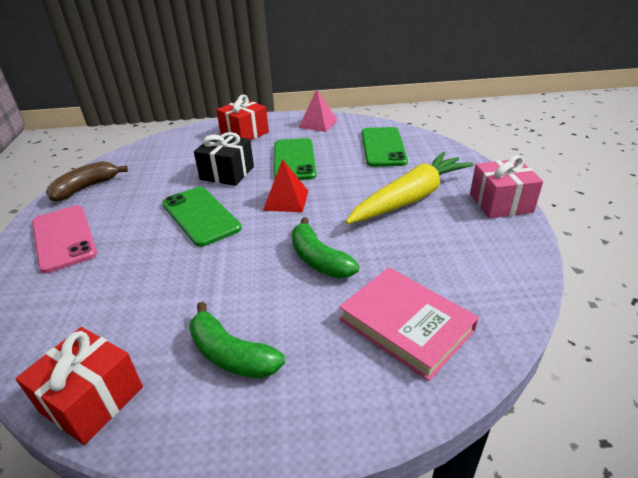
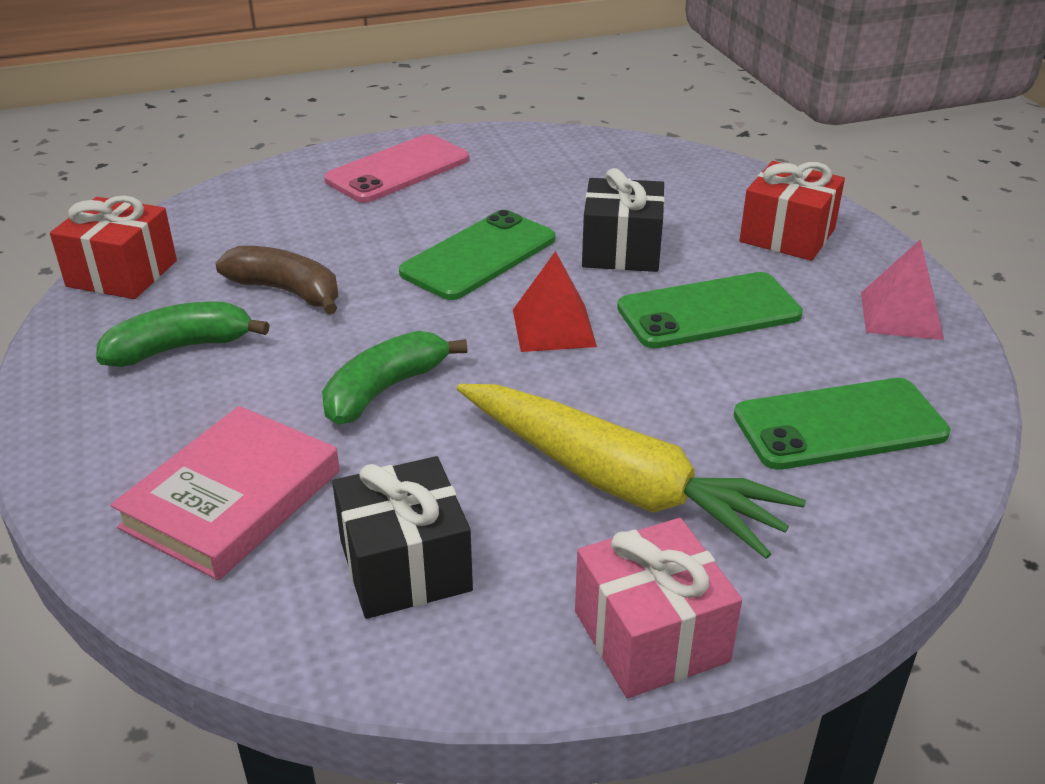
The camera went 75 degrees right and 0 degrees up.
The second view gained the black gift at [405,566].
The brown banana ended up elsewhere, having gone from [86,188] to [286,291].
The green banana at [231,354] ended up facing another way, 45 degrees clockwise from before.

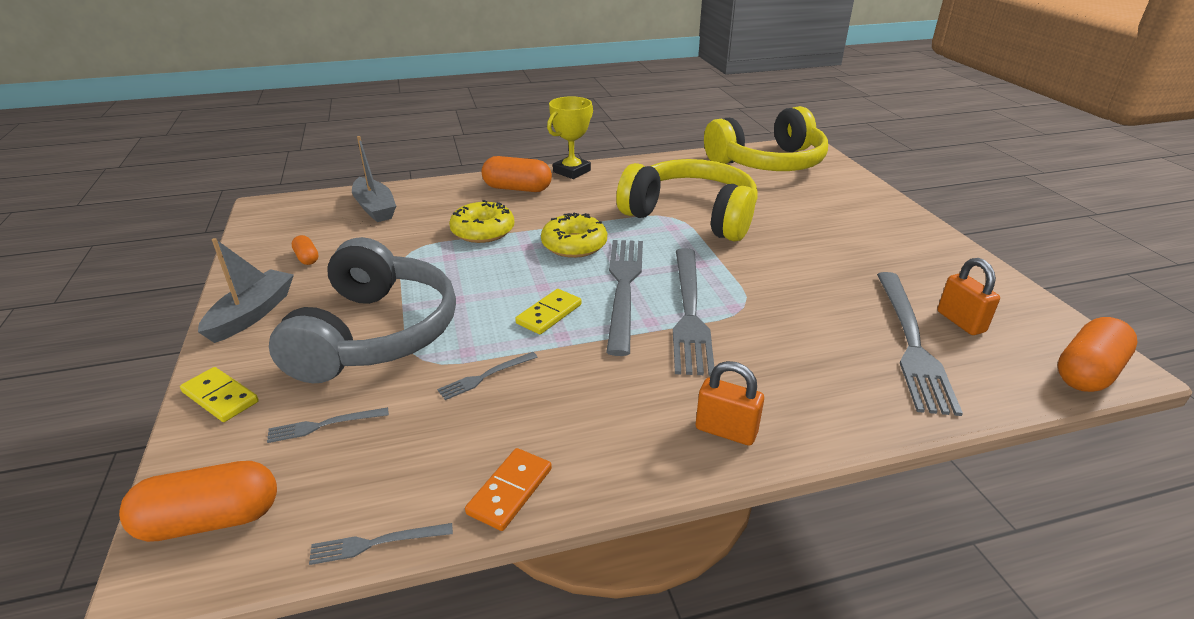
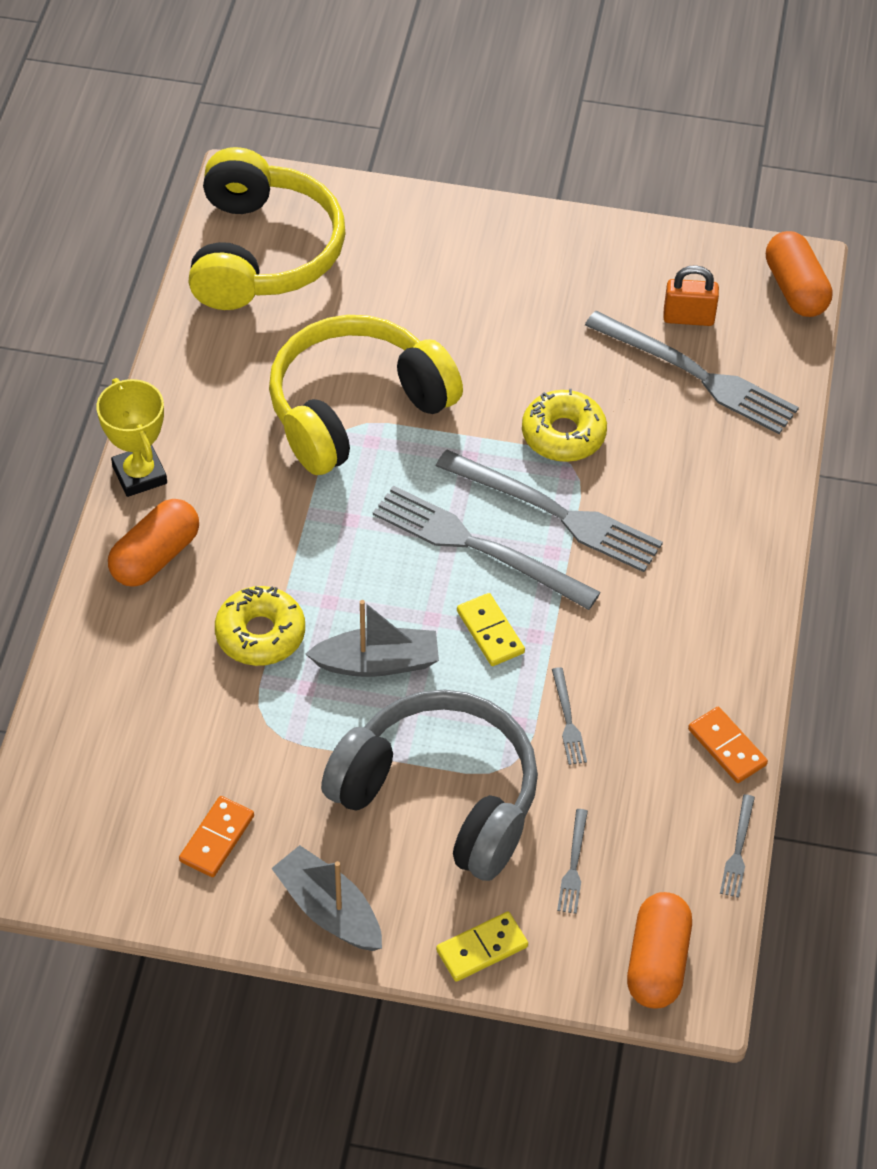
The camera went 65 degrees left and 20 degrees up.
The second view lost the orange padlock at [726,431].
The grey boat ended up elsewhere, having gone from [375,208] to [377,662].
The yellow donut ended up elsewhere, having gone from [574,245] to [563,434].
Where the orange capsule stood at [307,258], the orange domino came to stand at [217,839].

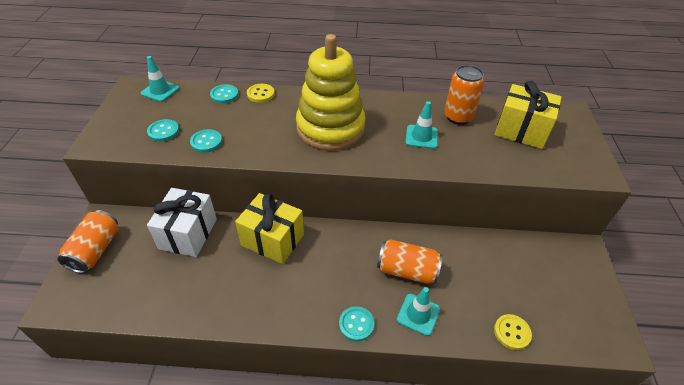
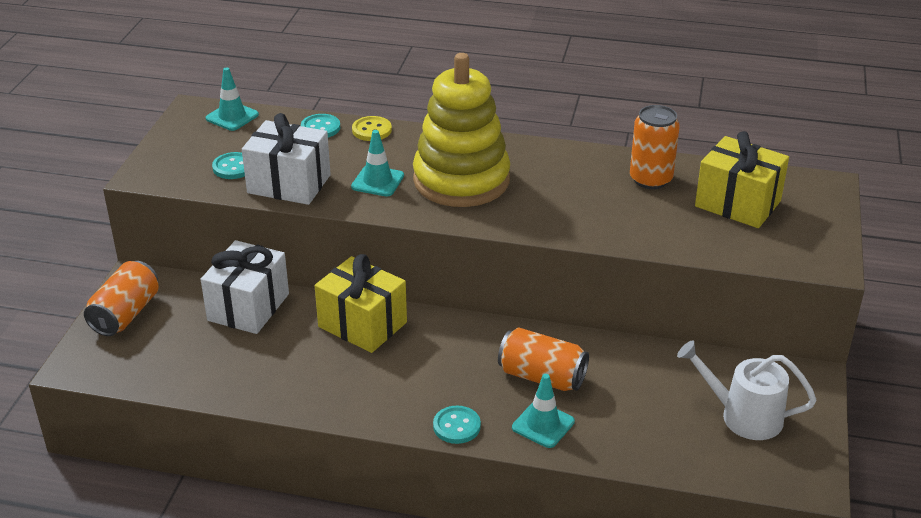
The camera went 10 degrees right and 10 degrees down.
The second view lost the yellow button at [512,332].
The second view gained the white watering can at [743,416].
The turquoise traffic cone ended up elsewhere, having gone from [421,137] to [377,181].
Where the turquoise button stood at [206,142], the white gift came to stand at [289,184].

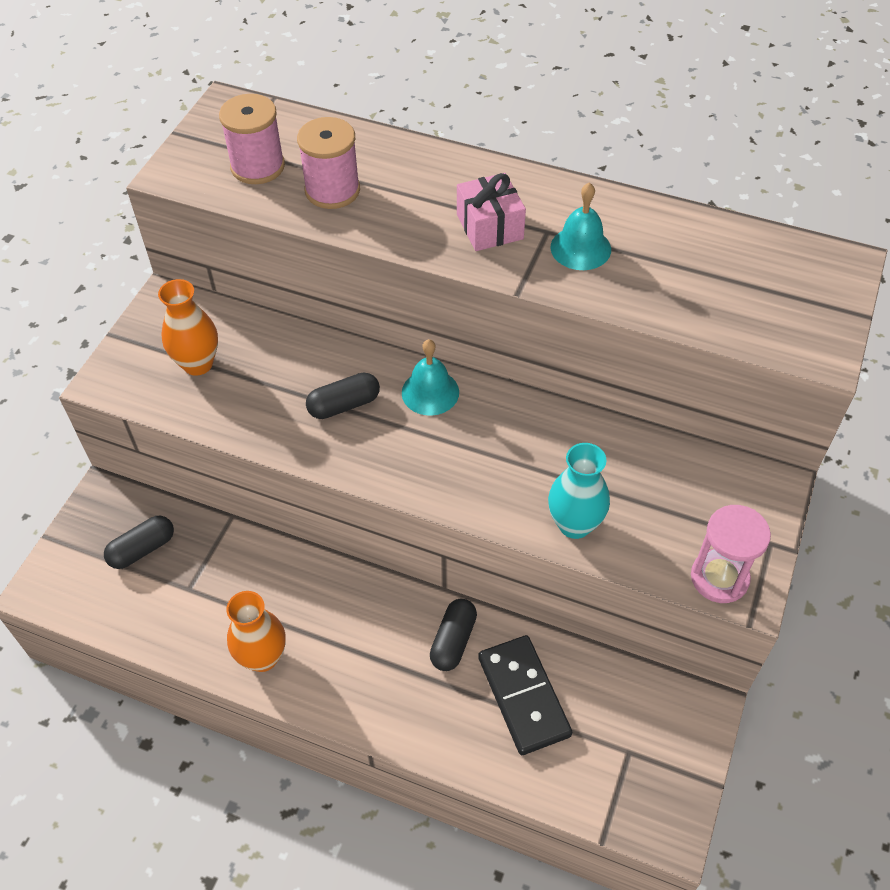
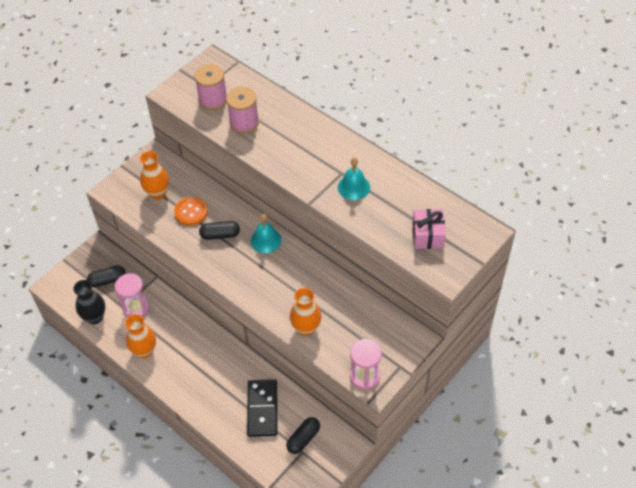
The camera went 20 degrees right and 0 degrees up.
The second view gained the black vase at [95,317].
The second view gained the pink hourglass at [136,307].
The second view gained the orange button at [191,212].
The black capsule ended up elsewhere, having gone from [453,641] to [303,439].
The pink gift ended up elsewhere, having gone from [490,227] to [428,235].
What was the turquoise vase at [574,524] turned into the orange vase at [306,328].

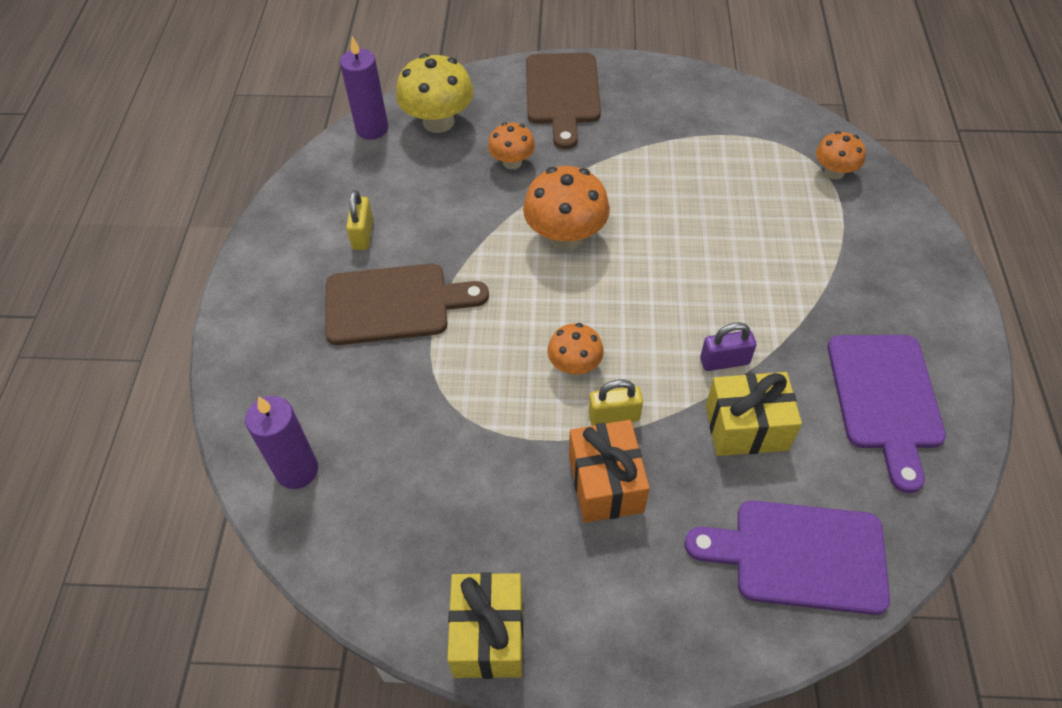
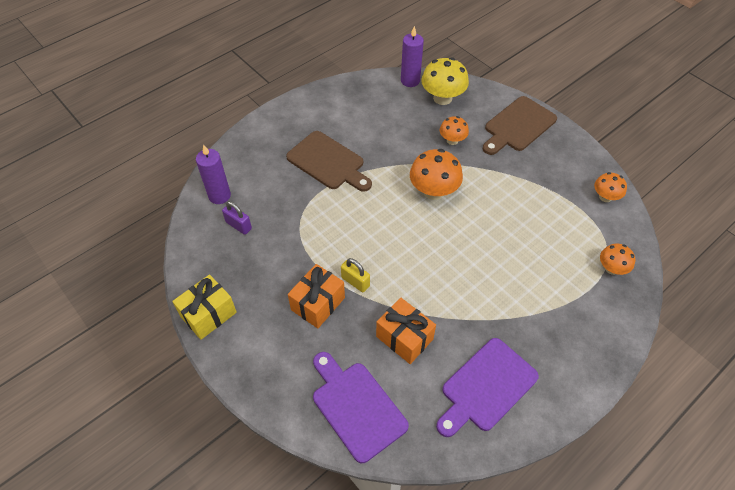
The camera went 45 degrees right and 0 degrees up.
The second view lost the yellow padlock at [363,234].
The orange mushroom ended up elsewhere, having gone from [574,365] to [605,197].
The purple padlock ended up elsewhere, having gone from [724,361] to [238,225].
What was the yellow gift at [746,427] turned into the orange gift at [404,338].

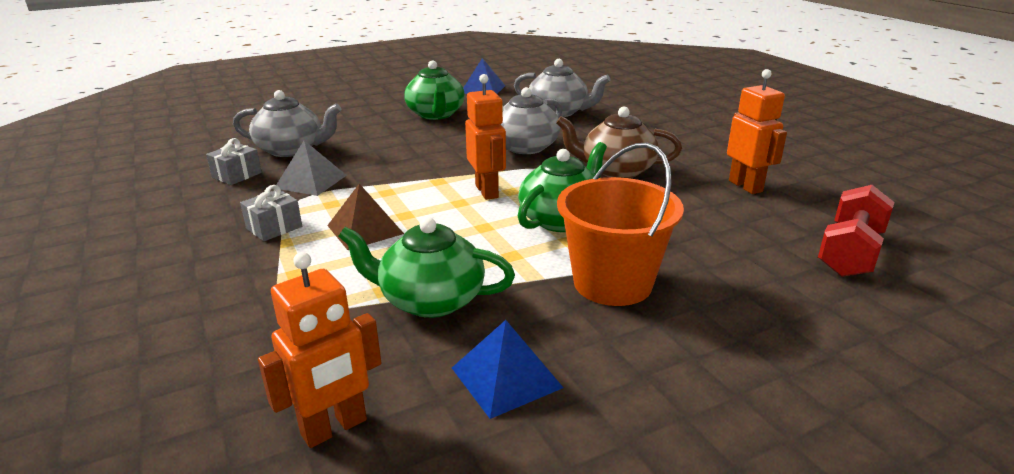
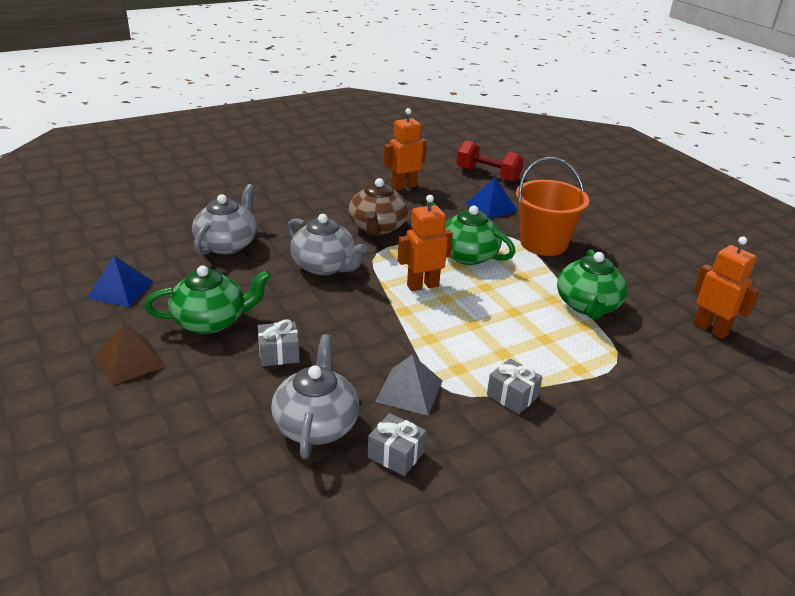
The camera went 95 degrees left and 5 degrees up.
The second view gained the grey gift at [279,354].
The brown pyramid ended up elsewhere, having gone from [365,229] to [130,361].
The blue pyramid ended up elsewhere, having gone from [506,377] to [491,206].

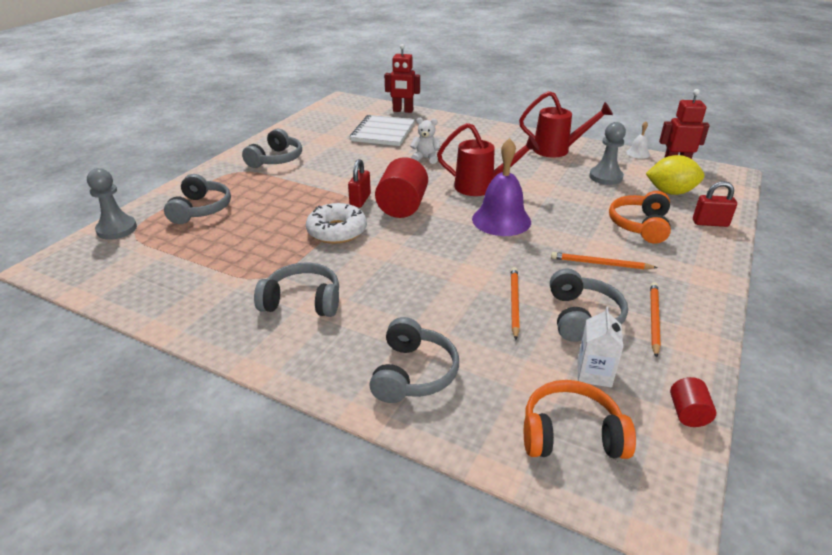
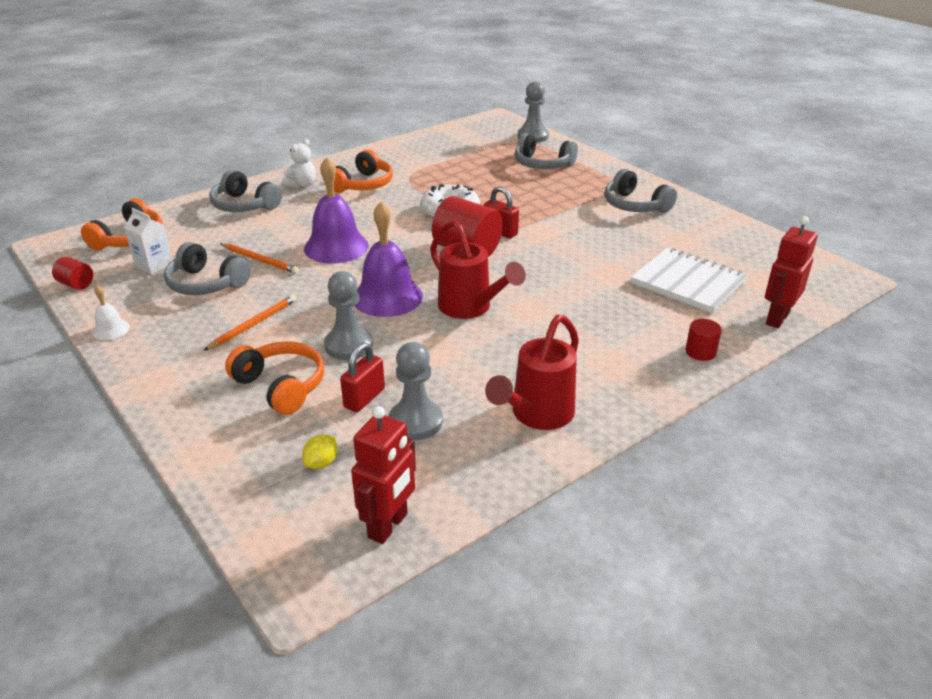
The camera went 115 degrees right and 0 degrees up.
The second view lost the orange pencil at [653,319].
The second view gained the purple bell at [336,247].
The second view gained the grey pawn at [348,345].
The second view gained the red cylinder at [700,352].
The white teddy bear ended up elsewhere, having gone from [425,158] to [302,185].
The white bell ended up elsewhere, having gone from [638,153] to [111,329].
The red padlock ended up elsewhere, having gone from [710,223] to [364,398].
What was the grey headphones at [302,301] turned into the orange headphones at [363,185].
The red watering can at [482,187] ended up facing another way, 75 degrees counterclockwise from before.
The size of the yellow lemon at [670,192] changed by a factor of 0.49.

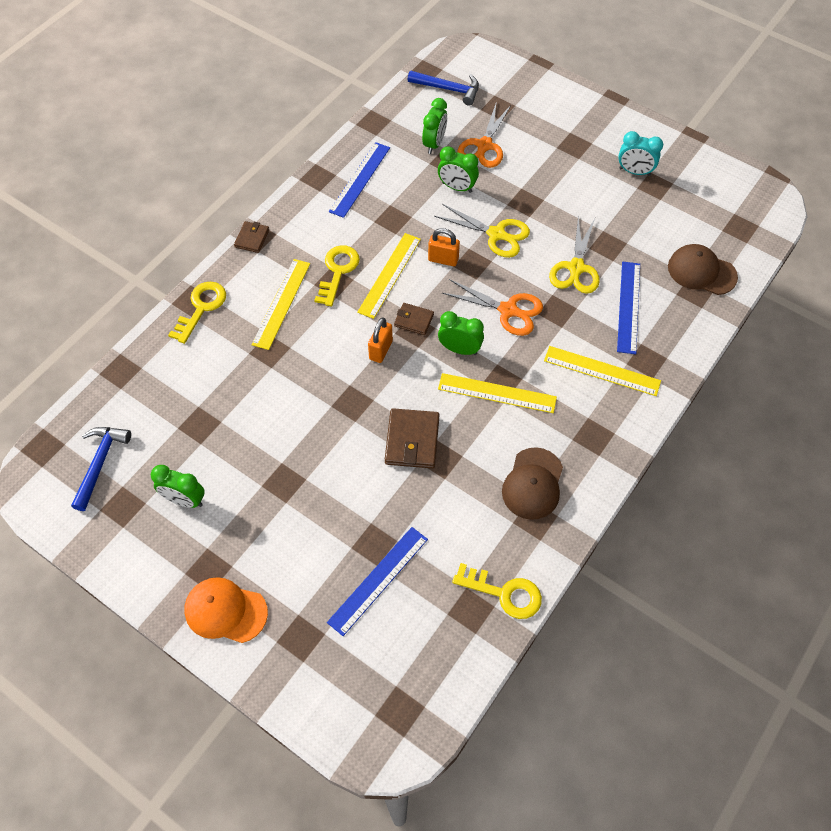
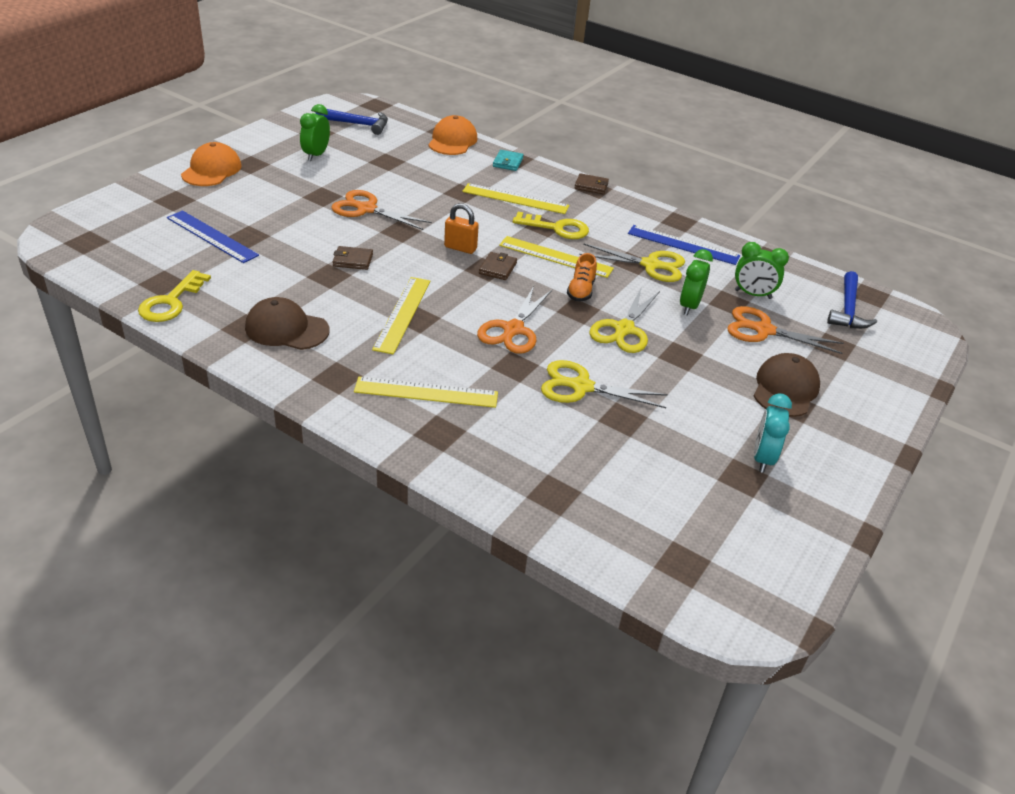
The camera went 85 degrees right and 20 degrees down.
The second view lost the green clock at [459,349].
The second view lost the blue ruler at [628,307].
The second view gained the orange scissors at [366,209].
The second view gained the orange cap at [452,141].
The second view gained the yellow scissors at [650,265].
The brown cap ended up elsewhere, having gone from [701,272] to [785,389].
Where the yellow key stood at [201,308], the turquoise wallet came to stand at [508,162].
Where the orange padlock stood at [443,259], the orange shoe came to stand at [581,291].
The yellow ruler at [602,371] ended up facing another way, 75 degrees clockwise from before.
The size of the brown wallet at [412,440] changed by a factor of 0.60.

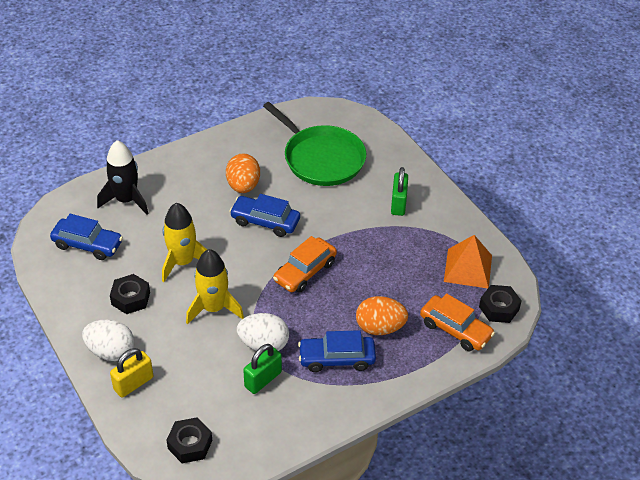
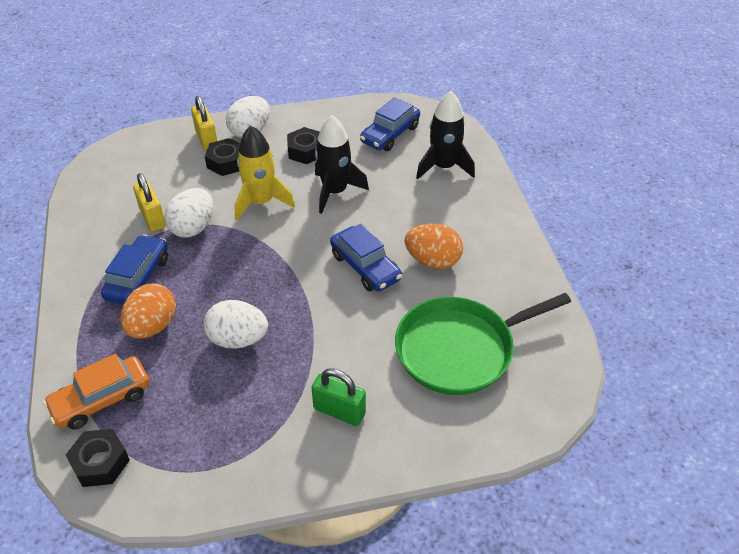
The camera went 110 degrees right and 0 degrees up.
The second view lost the orange car at [305,271].
The second view lost the orange pyramid at [468,268].
The second view gained the white egg at [238,339].
The black nut ended up elsewhere, having gone from [190,444] to [226,162].
What was the yellow rocket at [183,262] turned into the black rocket at [335,192].
What was the green padlock at [263,379] turned into the yellow padlock at [152,218].
The blue car at [265,221] ended up facing another way, 105 degrees clockwise from before.

